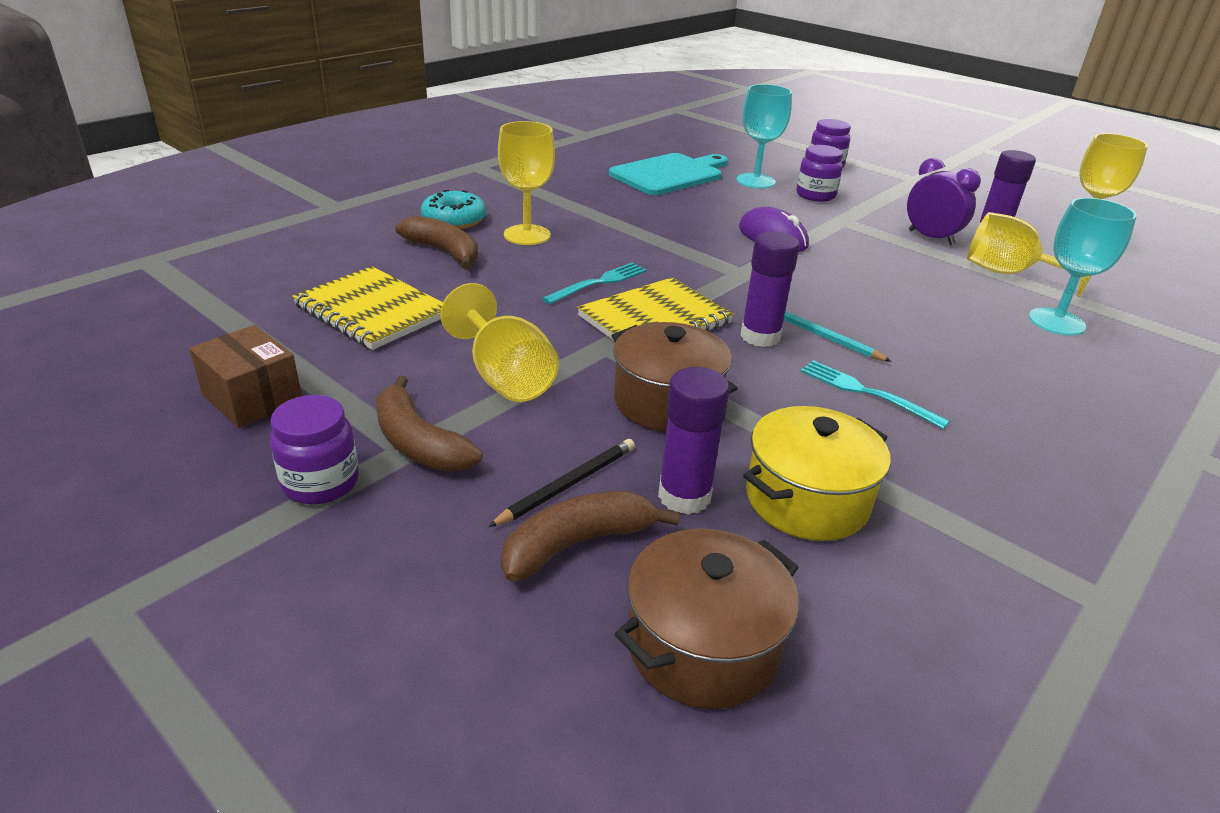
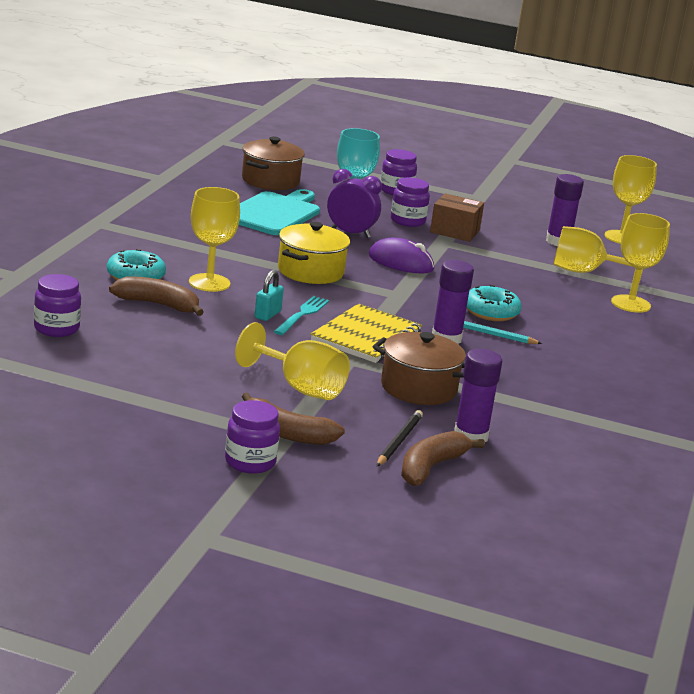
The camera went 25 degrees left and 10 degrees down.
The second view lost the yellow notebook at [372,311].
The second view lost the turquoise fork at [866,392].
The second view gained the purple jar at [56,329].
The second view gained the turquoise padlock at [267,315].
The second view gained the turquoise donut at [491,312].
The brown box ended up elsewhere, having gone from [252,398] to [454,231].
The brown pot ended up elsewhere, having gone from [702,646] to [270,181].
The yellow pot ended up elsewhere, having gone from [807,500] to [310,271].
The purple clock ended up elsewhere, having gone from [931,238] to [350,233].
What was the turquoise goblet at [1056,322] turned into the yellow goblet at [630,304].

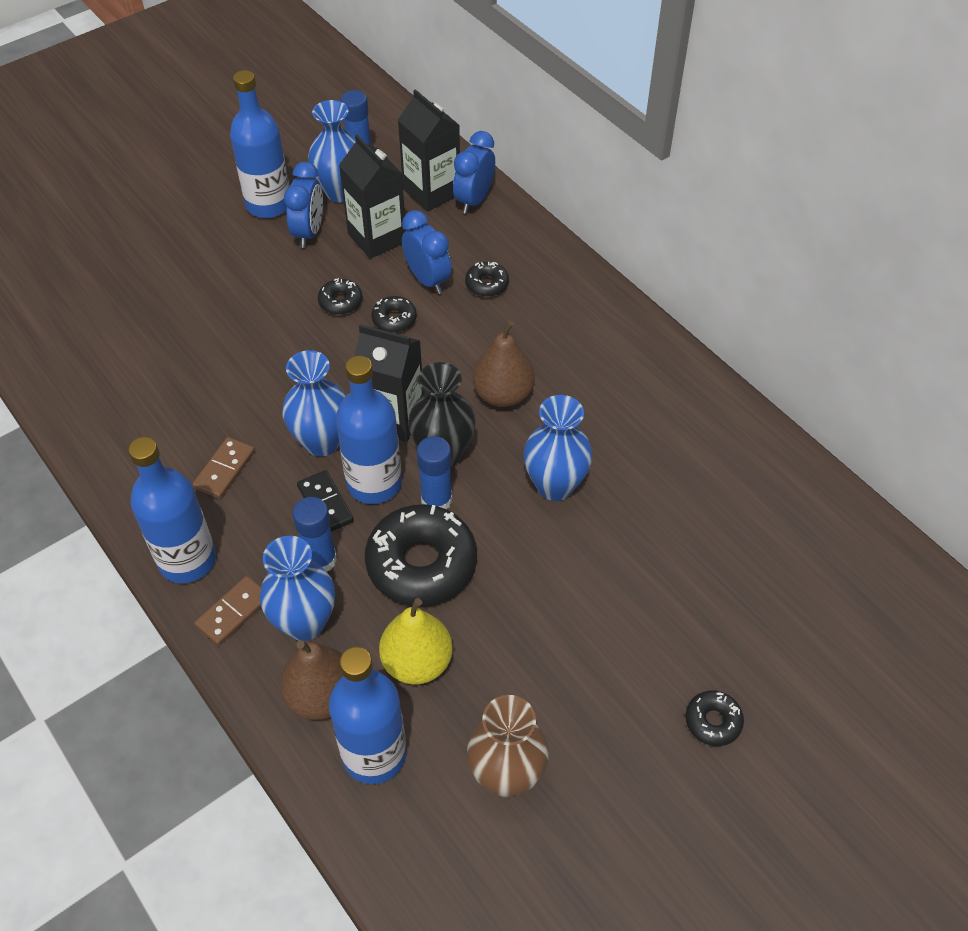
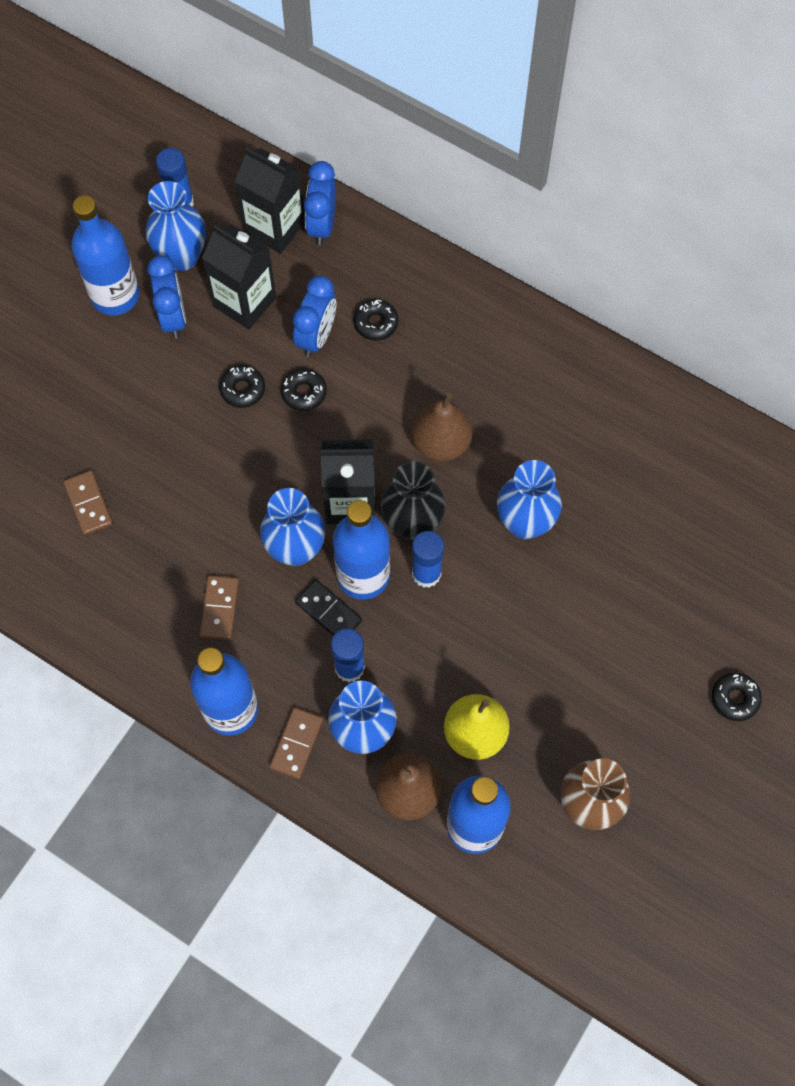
The camera went 20 degrees left and 15 degrees up.
The second view lost the black donut at [421,563].
The second view gained the brown domino at [88,504].
The blue clock at [427,280] ended up facing another way, 75 degrees clockwise from before.

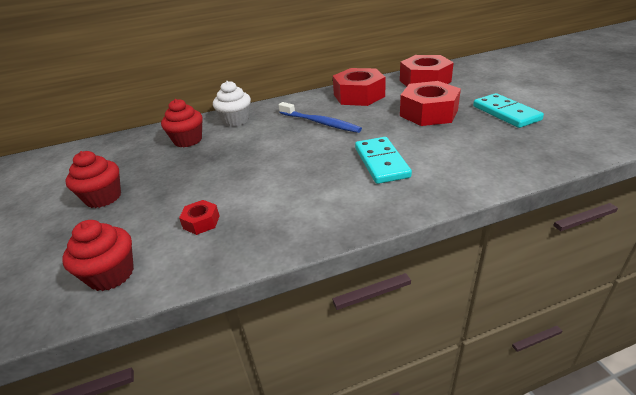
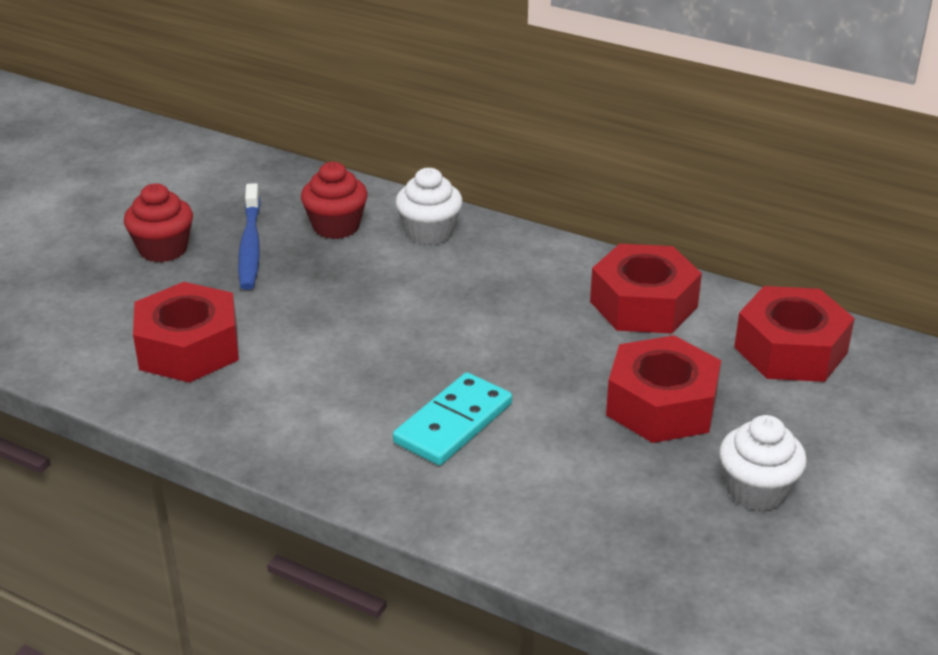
The camera went 45 degrees right and 0 degrees up.
The second view lost the red cupcake at [111,274].
The blue toothbrush ended up elsewhere, having gone from [320,122] to [250,245].
Where the turquoise domino stood at [506,113], the white cupcake came to stand at [757,491].
The size of the red nut at [201,222] changed by a factor of 2.17.

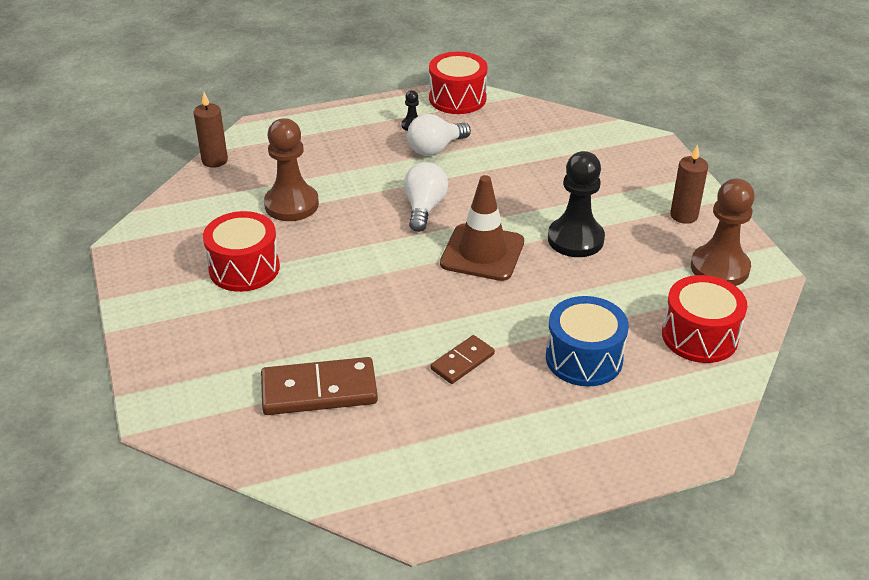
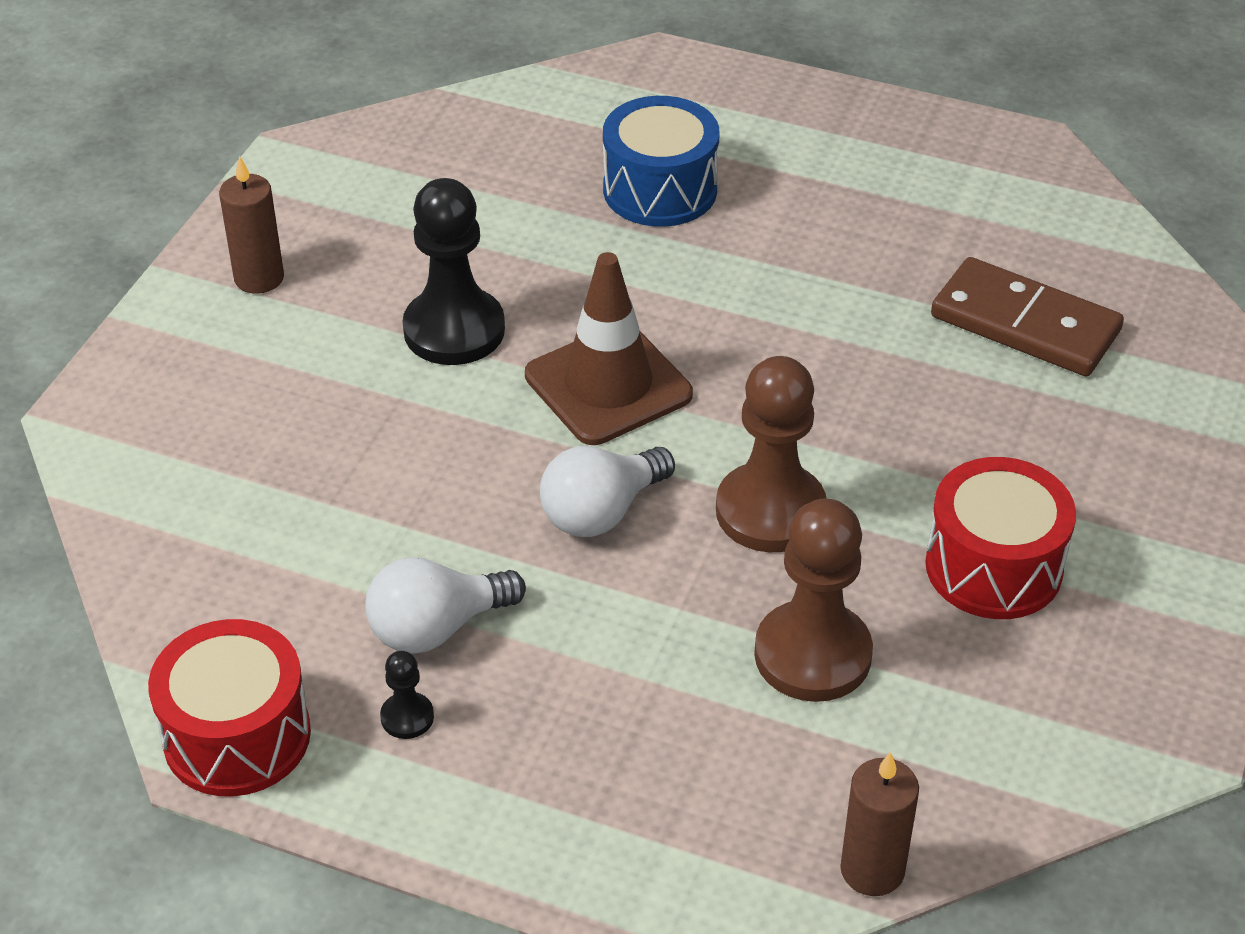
The camera went 140 degrees left and 5 degrees up.
The second view lost the brown domino at [462,362].
The second view lost the red drum at [699,336].
The brown pawn ended up elsewhere, having gone from [719,268] to [770,511].
The white light bulb at [435,149] ended up facing another way, 150 degrees clockwise from before.

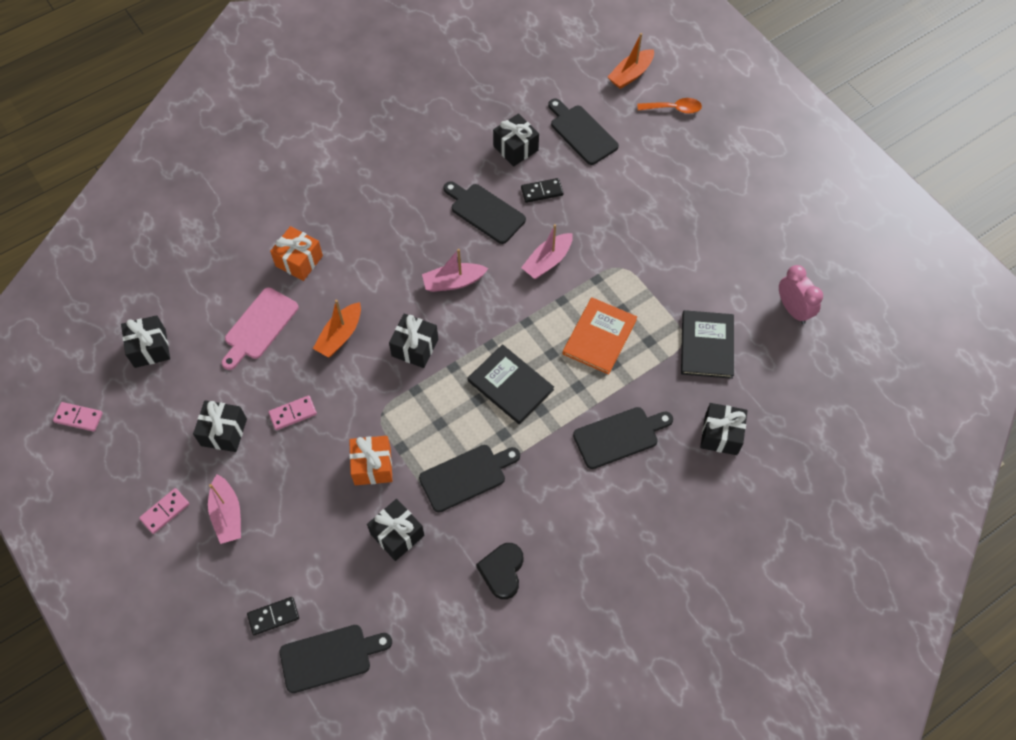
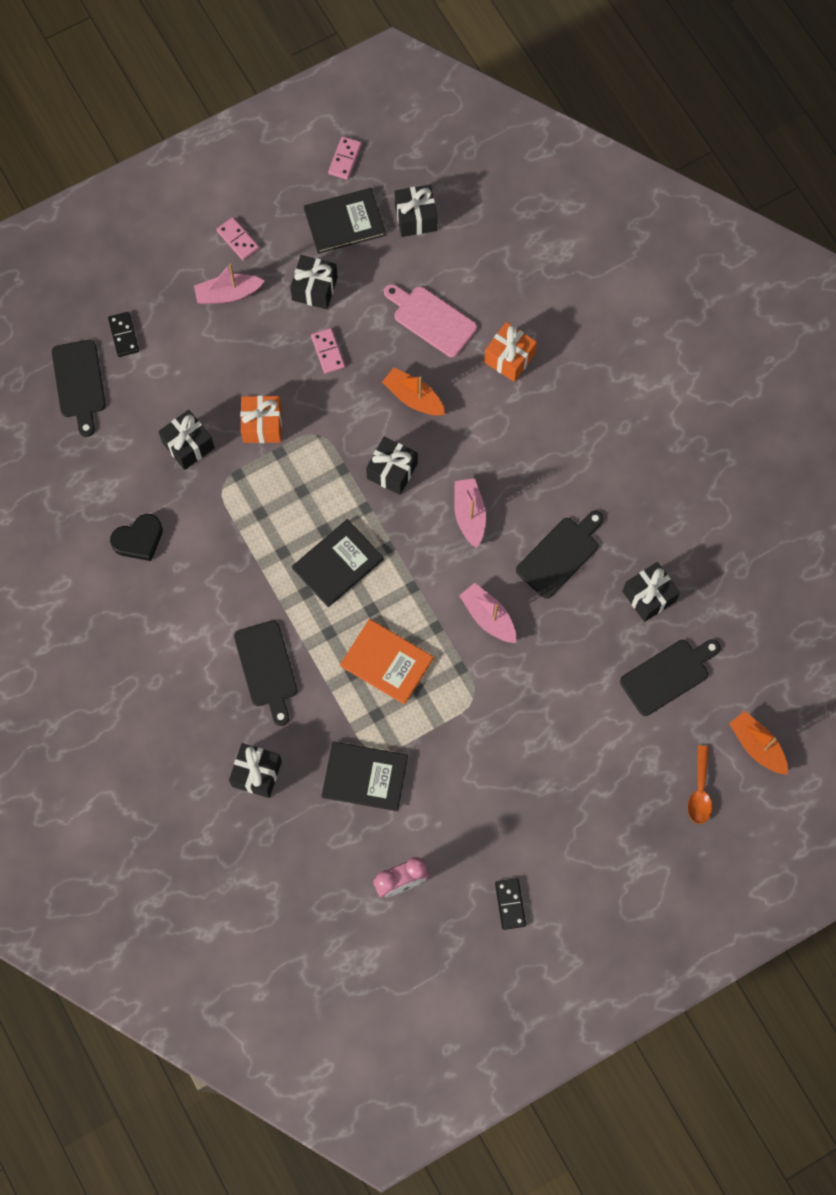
The camera went 95 degrees right and 10 degrees up.
The second view lost the black cutting board at [466,476].
The second view gained the black book at [344,222].
The black domino ended up elsewhere, having gone from [542,191] to [510,904].
The black heart at [502,571] ended up facing another way, 135 degrees clockwise from before.

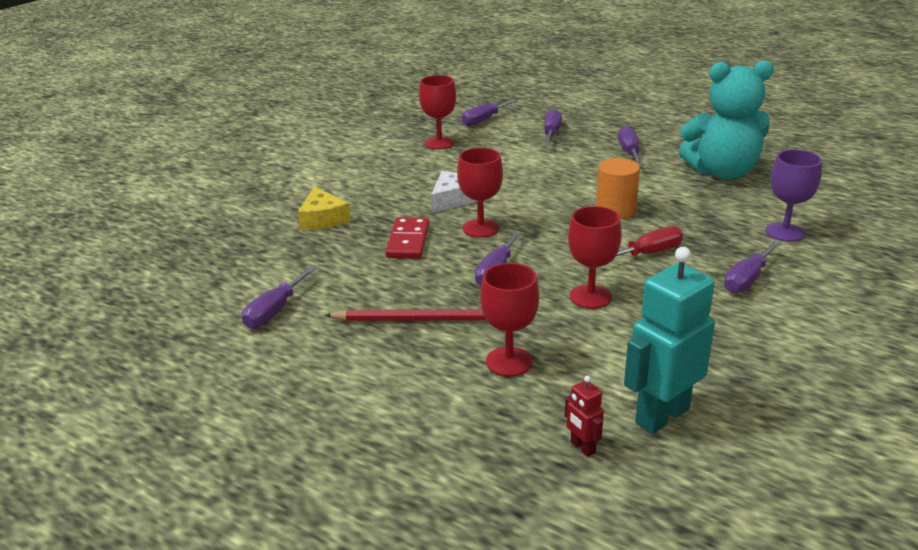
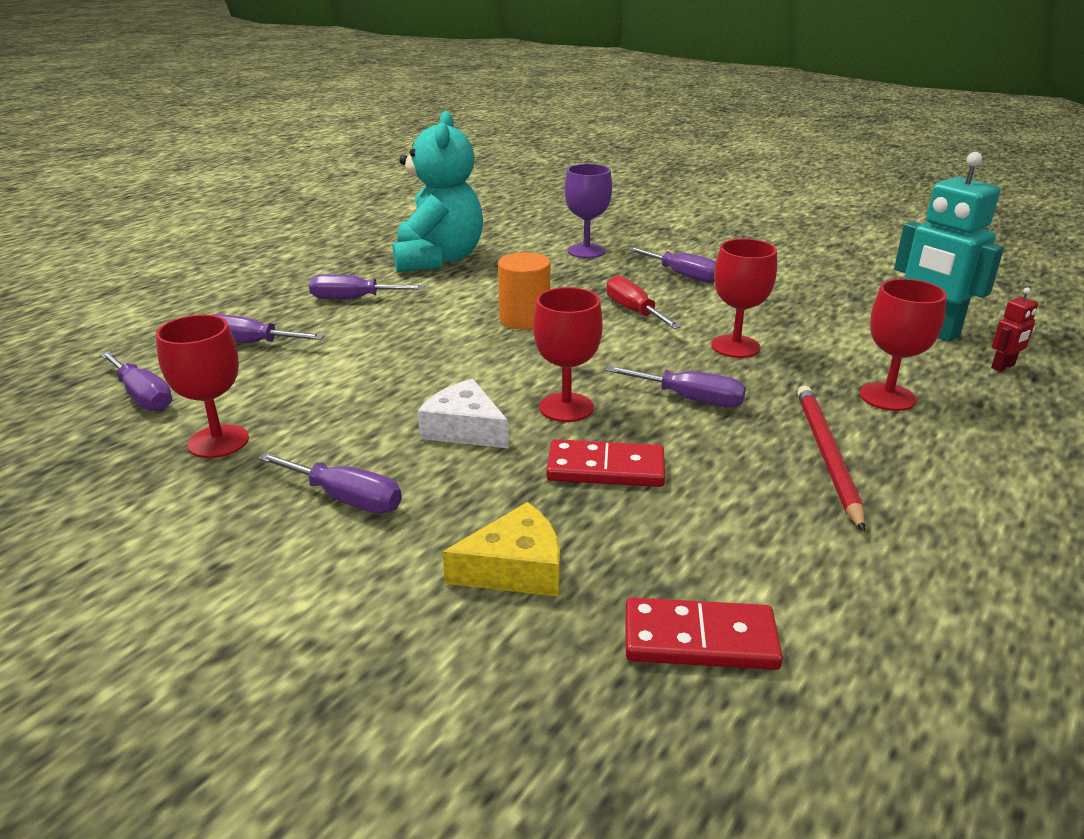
The camera went 90 degrees left and 0 degrees up.
The second view gained the red domino at [700,639].
The purple screwdriver ended up elsewhere, having gone from [275,311] to [346,498].

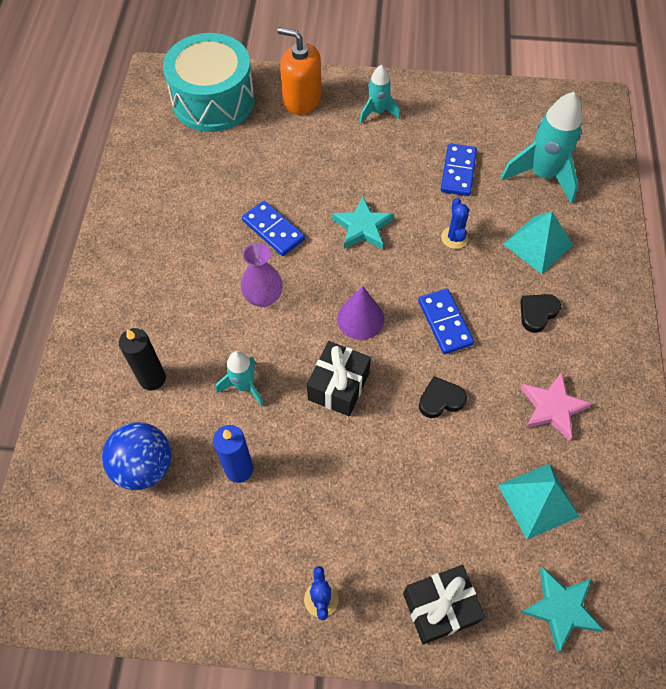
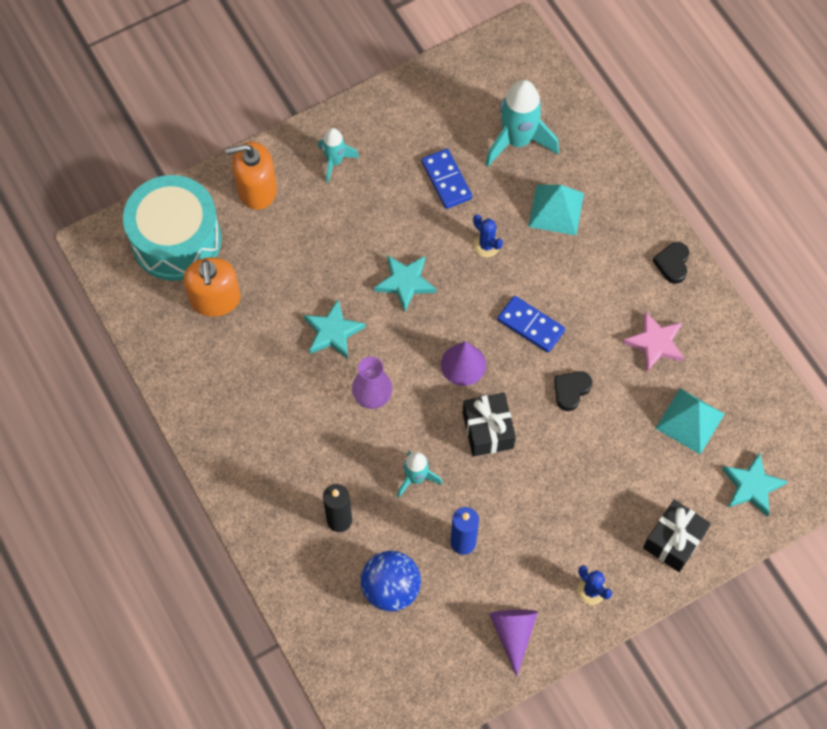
The camera went 35 degrees left and 5 degrees up.
The second view gained the orange soap dispenser at [215,299].
The second view gained the purple cone at [513,633].
The black heart ended up elsewhere, having gone from [537,313] to [672,264].
Where the blue domino stood at [273,230], the turquoise star came to stand at [333,332].

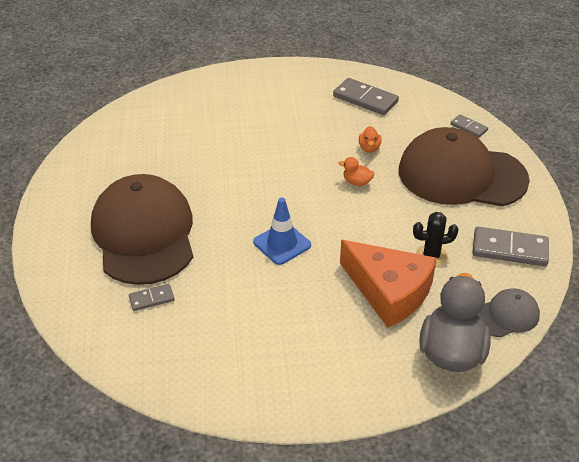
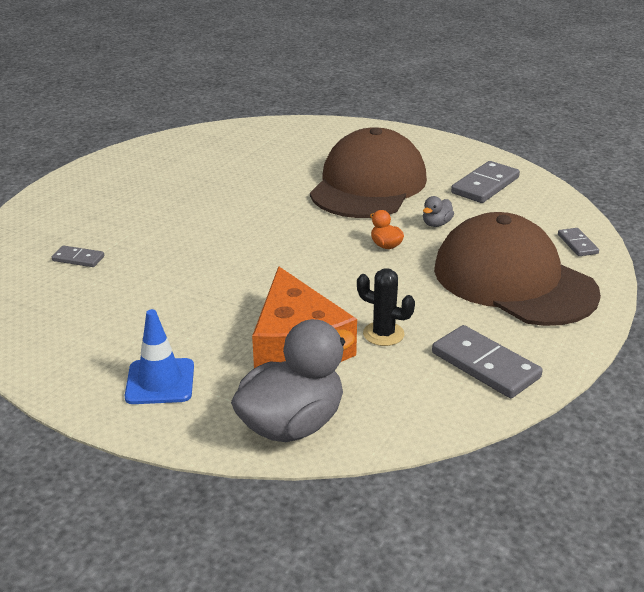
The camera went 35 degrees right and 10 degrees down.
The second view lost the grey cap at [506,315].
The brown cap ended up elsewhere, having gone from [144,234] to [368,185].
The blue traffic cone ended up elsewhere, having gone from [282,244] to [160,382].
What was the orange duck at [369,148] turned into the grey duck at [436,224].
The grey domino at [365,99] ended up facing another way, 60 degrees clockwise from before.

